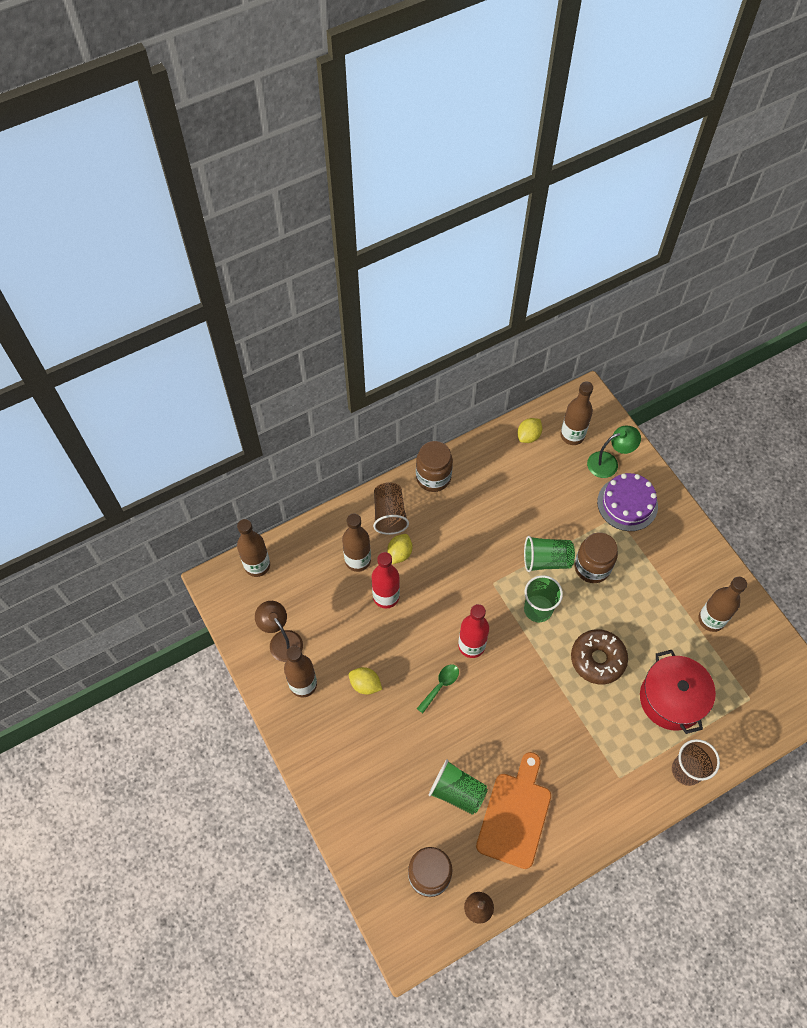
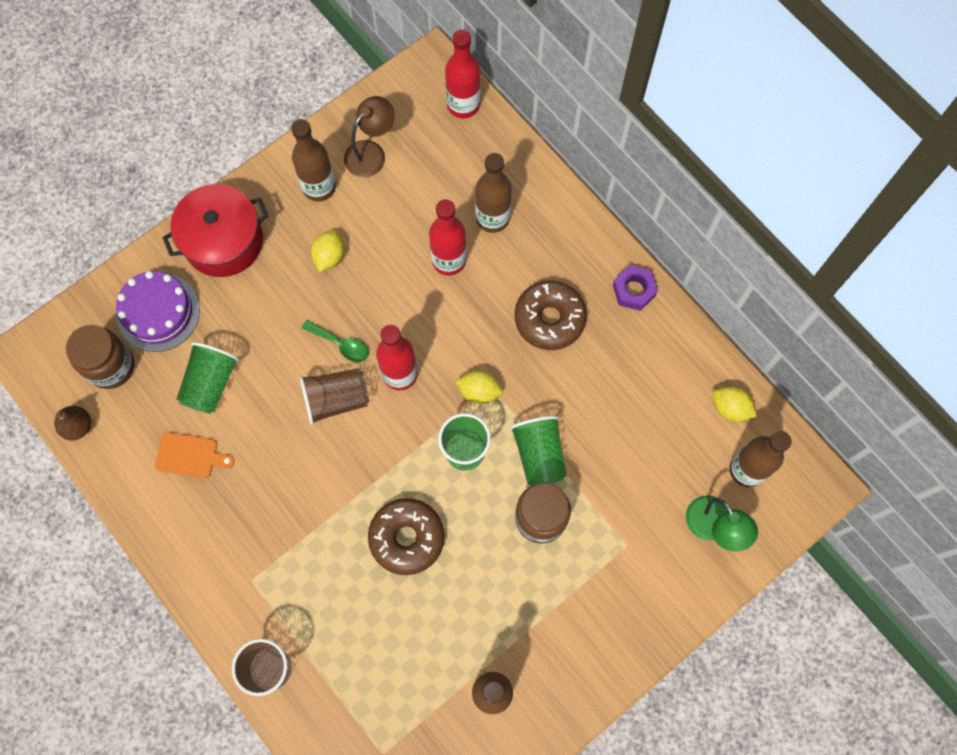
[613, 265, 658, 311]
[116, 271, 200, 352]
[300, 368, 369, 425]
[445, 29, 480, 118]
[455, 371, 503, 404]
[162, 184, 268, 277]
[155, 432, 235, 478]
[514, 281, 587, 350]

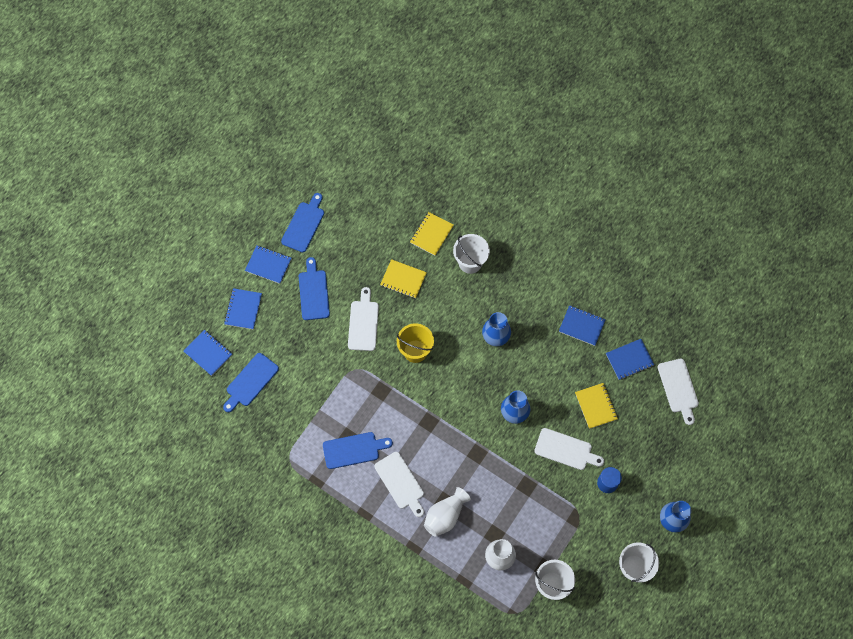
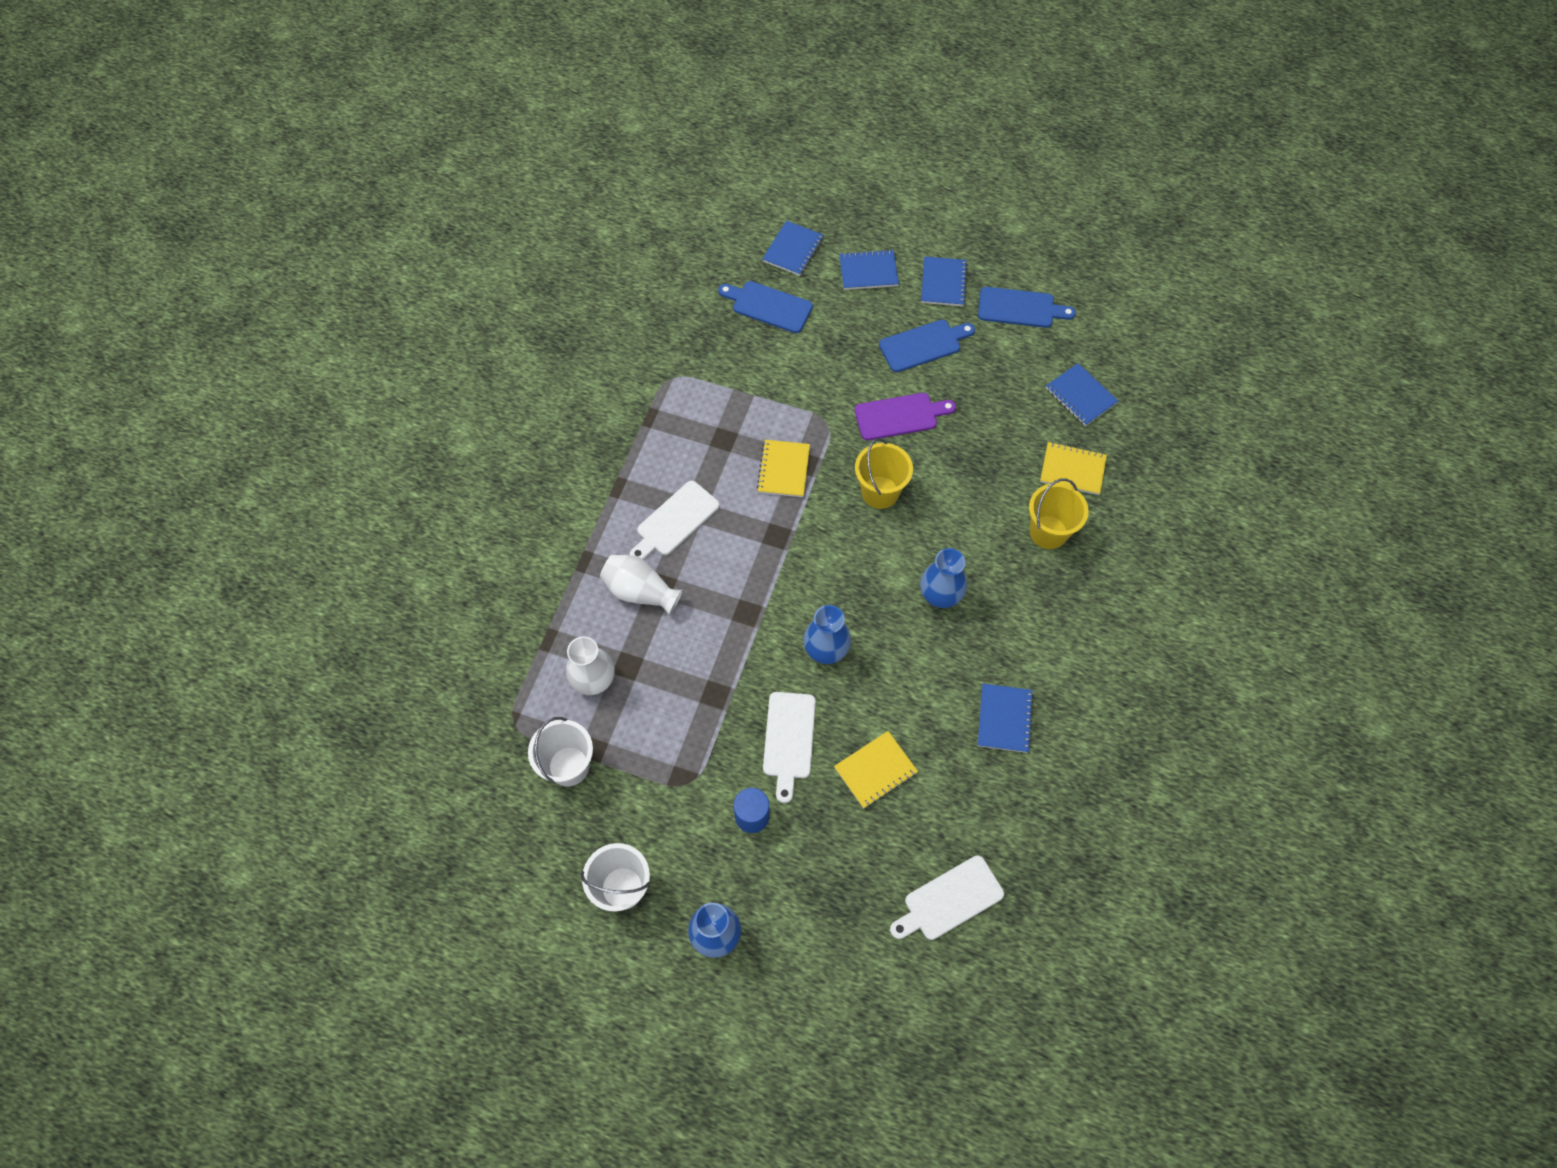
[1029, 478, 1089, 549]
[757, 440, 810, 497]
[855, 393, 956, 440]
[1046, 363, 1118, 426]
[323, 432, 393, 469] (first image)

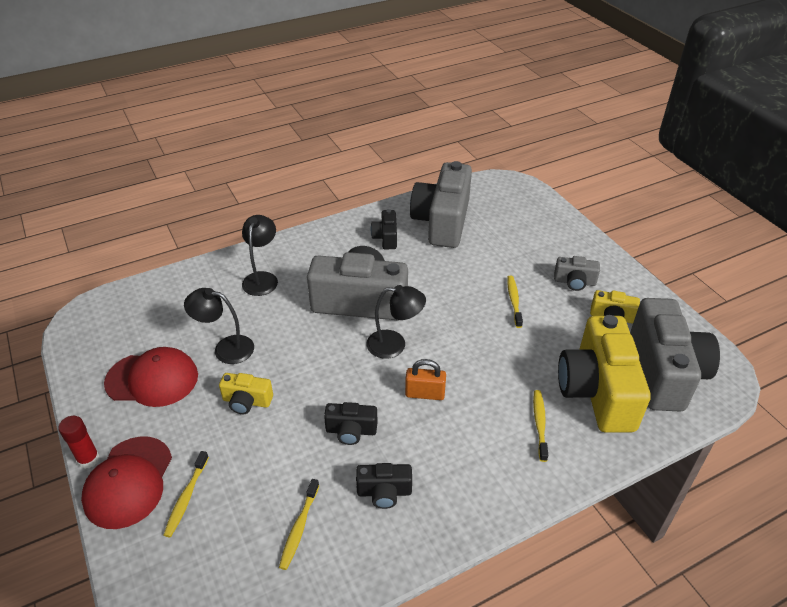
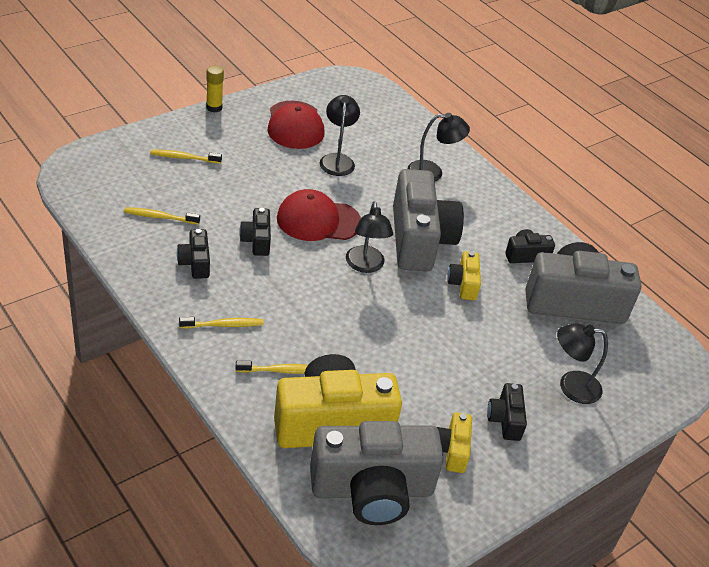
[487, 383, 527, 441]
[179, 317, 264, 329]
[405, 359, 446, 400] (first image)
[447, 251, 481, 300]
[206, 65, 224, 113]
[277, 189, 361, 241]
[557, 323, 608, 404]

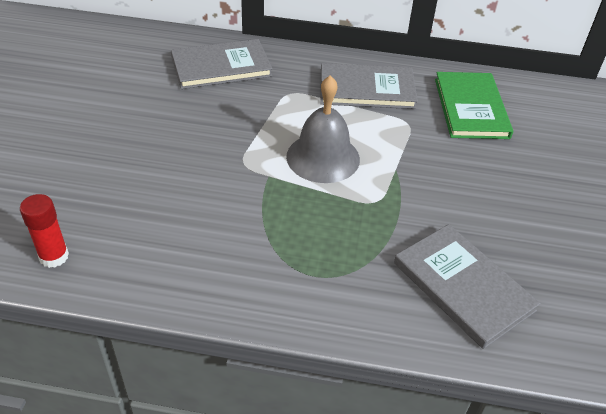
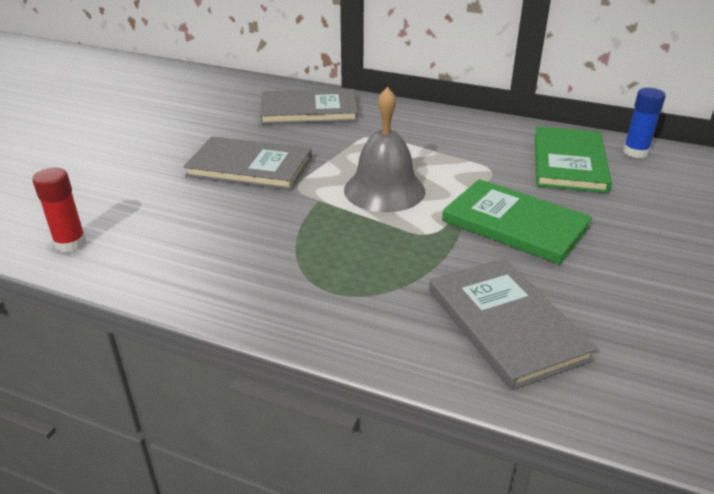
[183, 136, 312, 190]
[623, 88, 666, 158]
[442, 179, 592, 265]

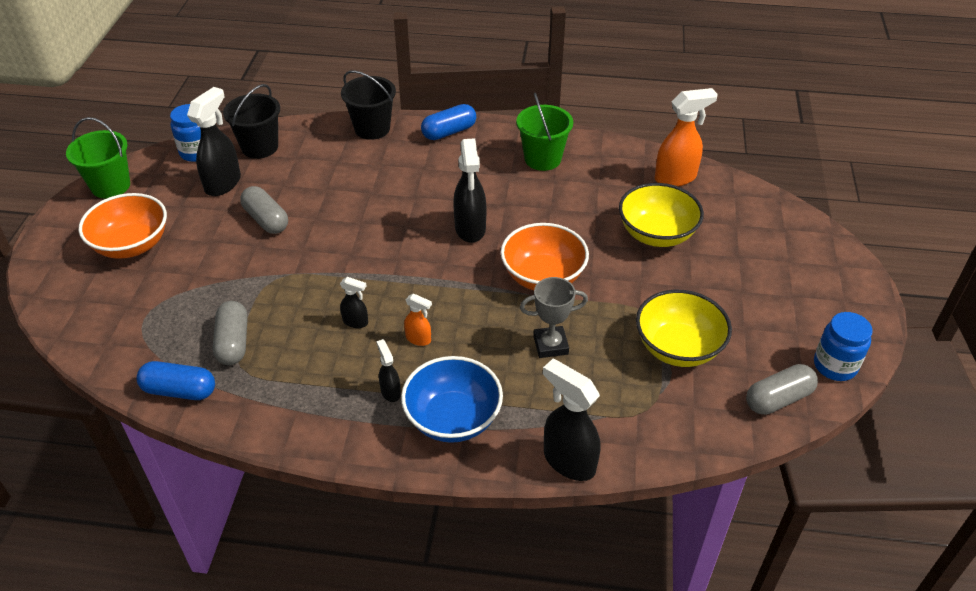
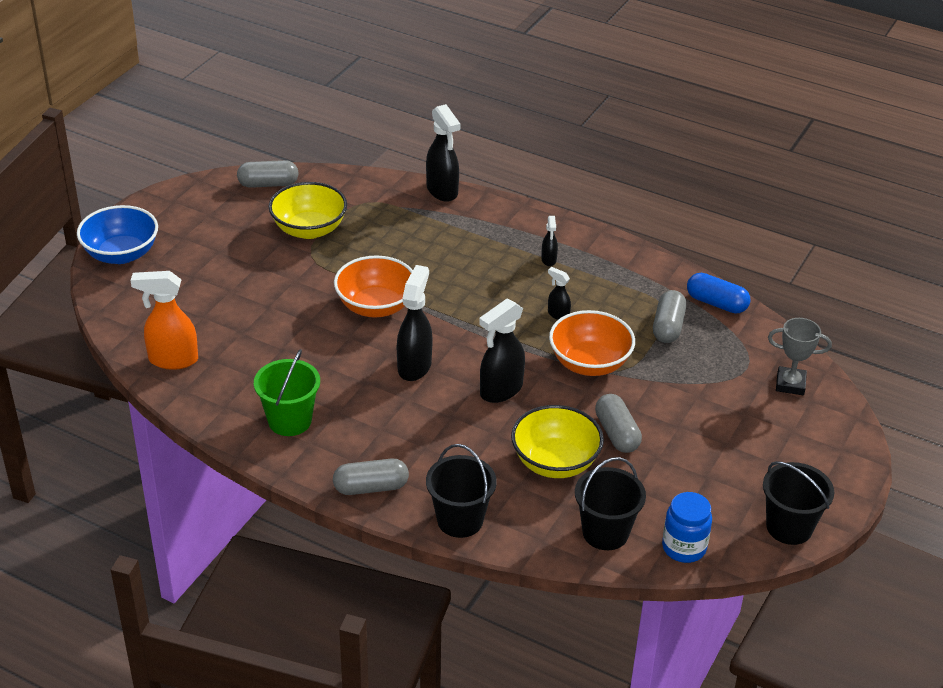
[479, 299, 525, 403]
[333, 459, 409, 495]
[763, 461, 834, 545]
[511, 405, 604, 478]
[549, 310, 635, 376]
[768, 318, 832, 395]
[404, 293, 432, 346] (first image)
[814, 312, 873, 381] (first image)
[77, 205, 158, 264]

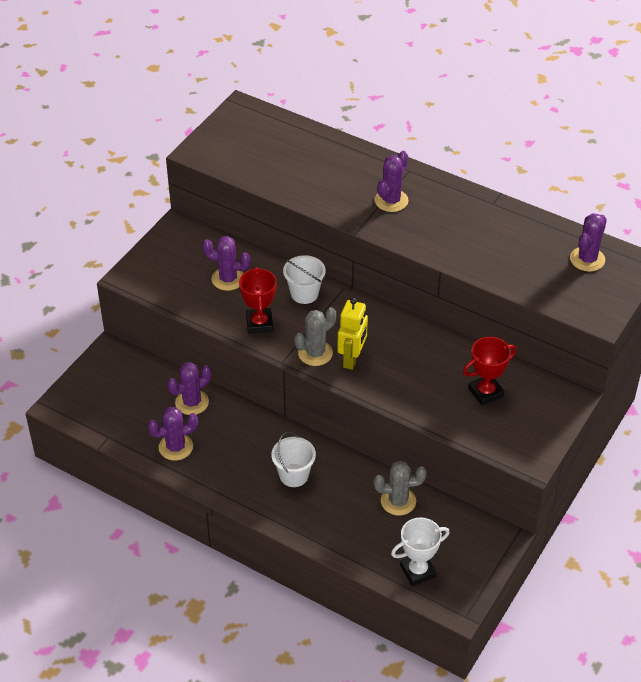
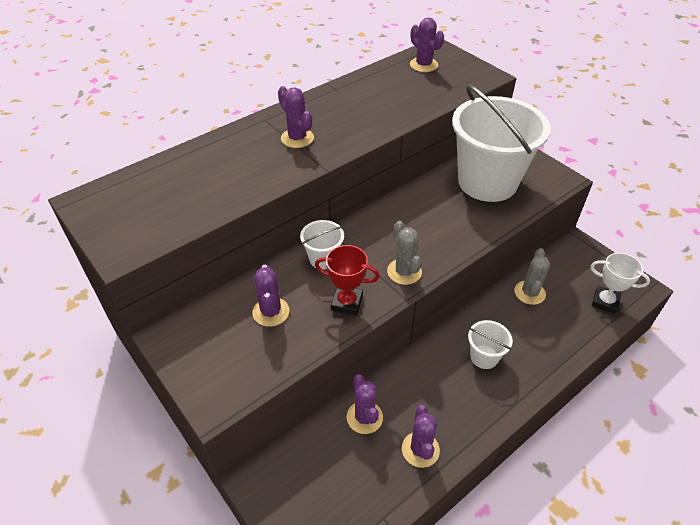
[252, 265, 289, 327]
[337, 298, 368, 370] (first image)
[452, 85, 551, 202]
[591, 253, 650, 314]

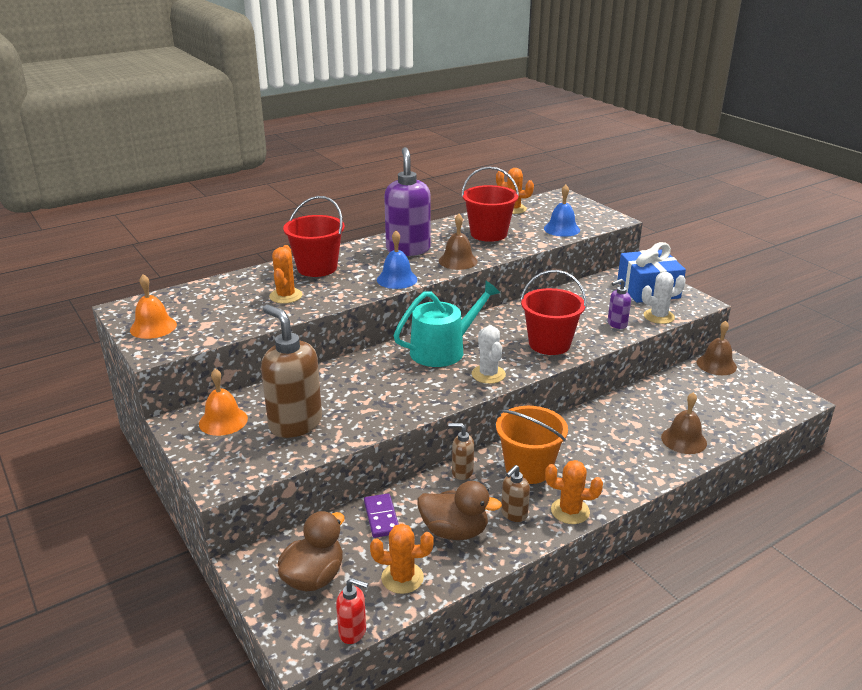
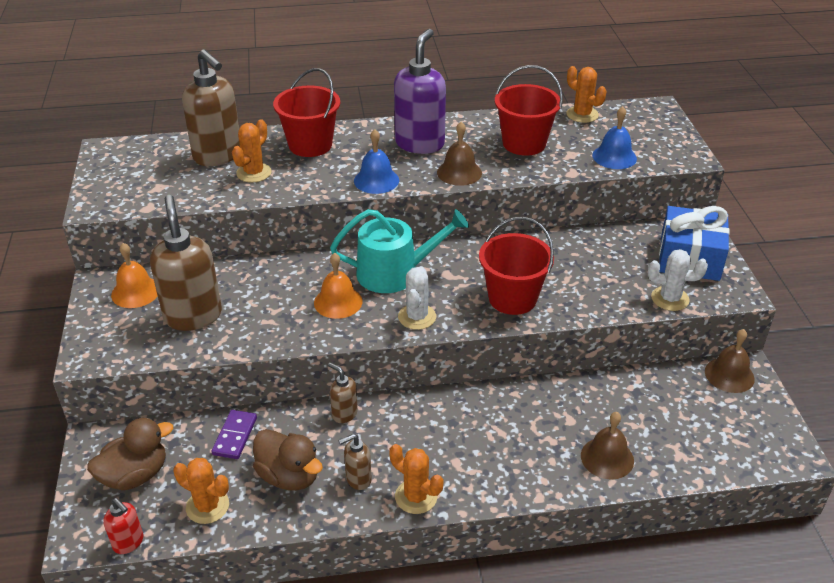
[314, 253, 362, 319]
[608, 279, 631, 329] (first image)
[496, 406, 568, 484] (first image)
[182, 50, 240, 166]

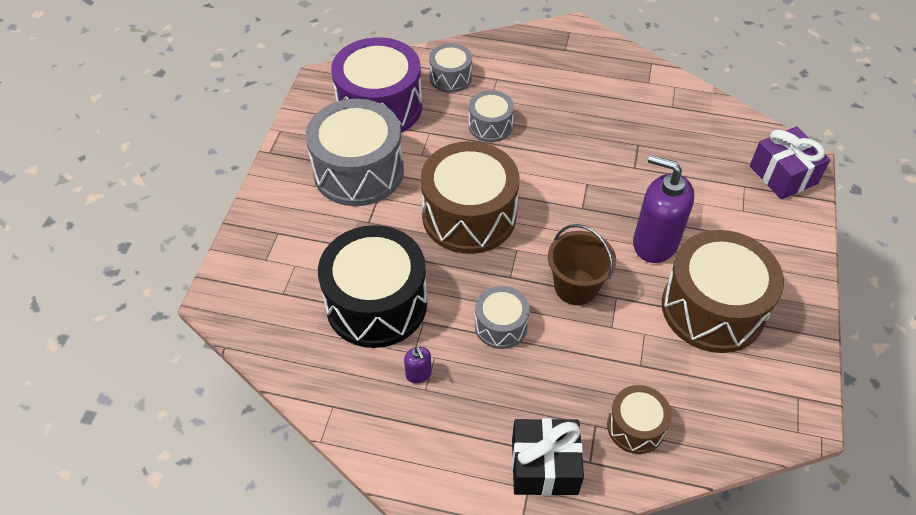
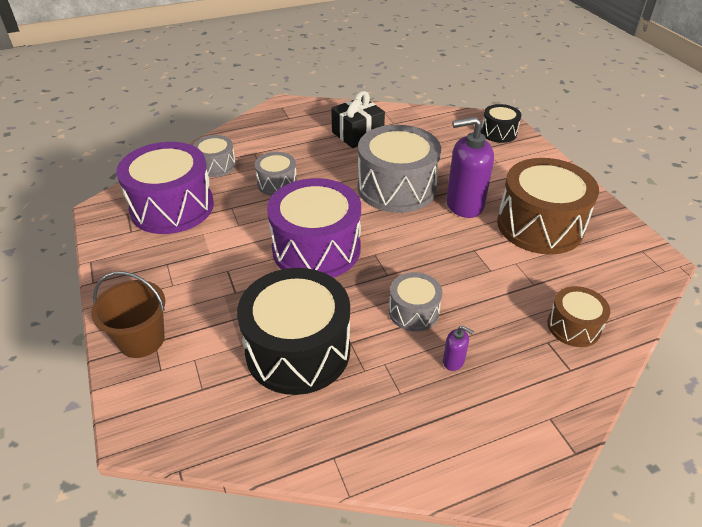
[358, 125, 441, 213]
[481, 104, 521, 143]
[267, 178, 361, 278]
[91, 271, 165, 358]
[443, 326, 474, 371]
[331, 91, 385, 148]

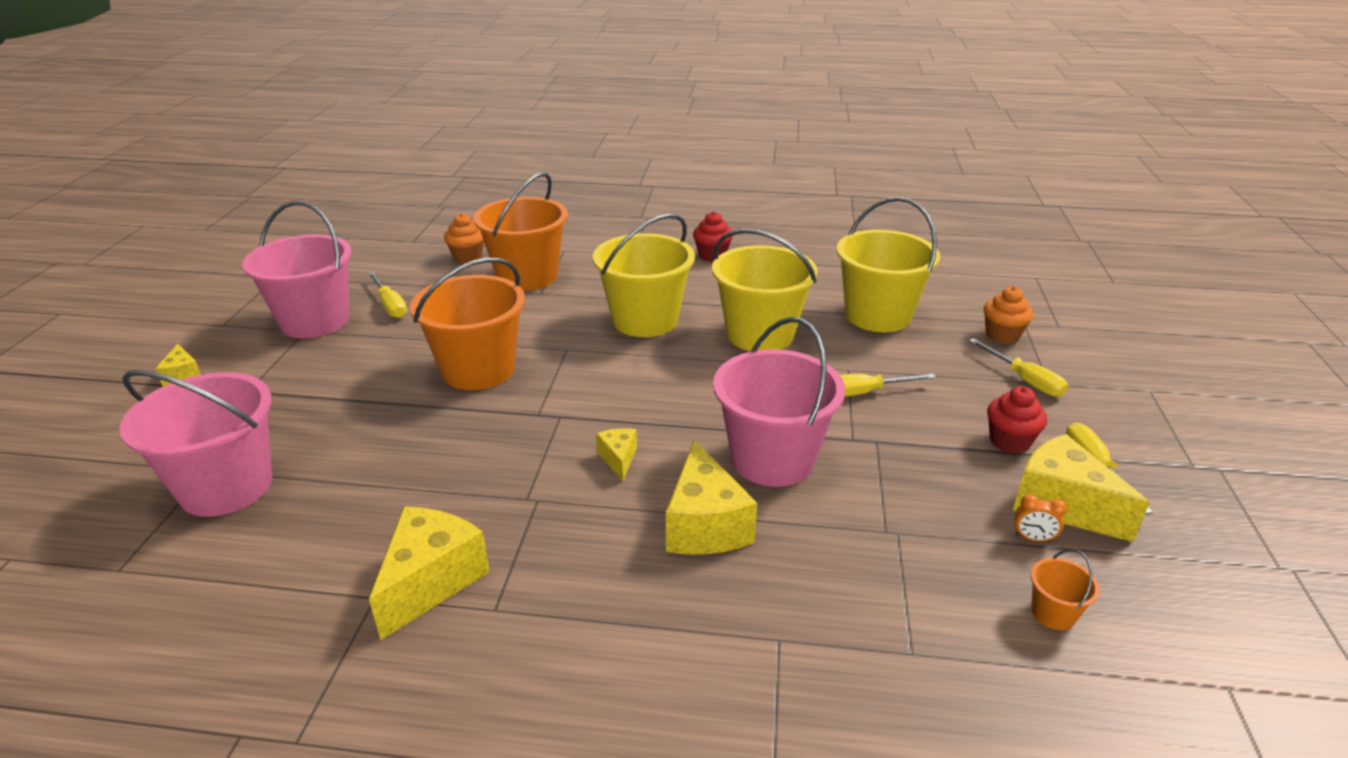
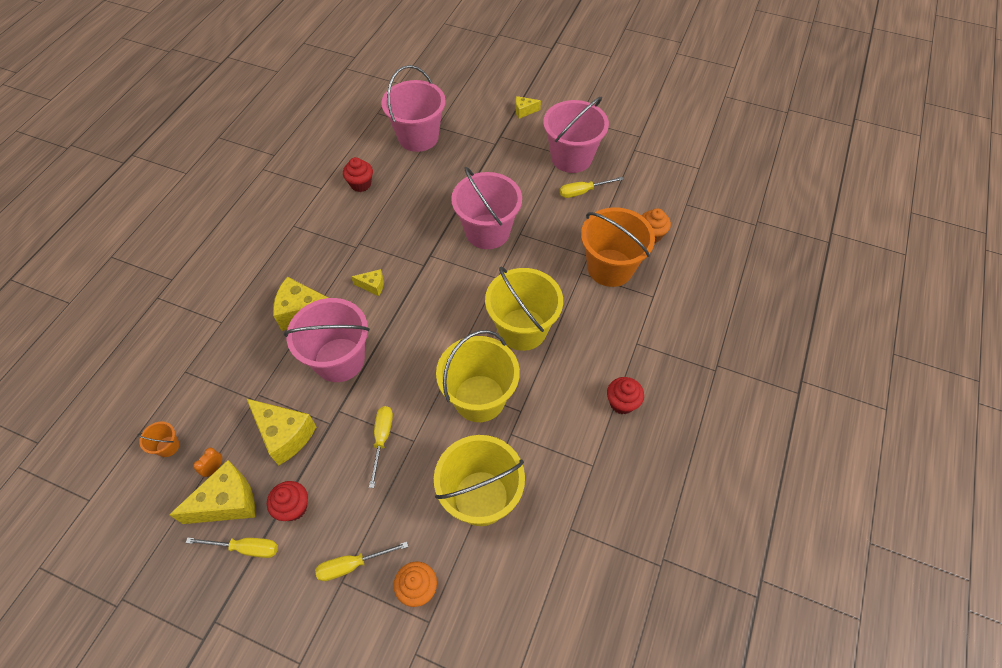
[451, 167, 522, 249]
[247, 399, 316, 466]
[343, 157, 373, 192]

